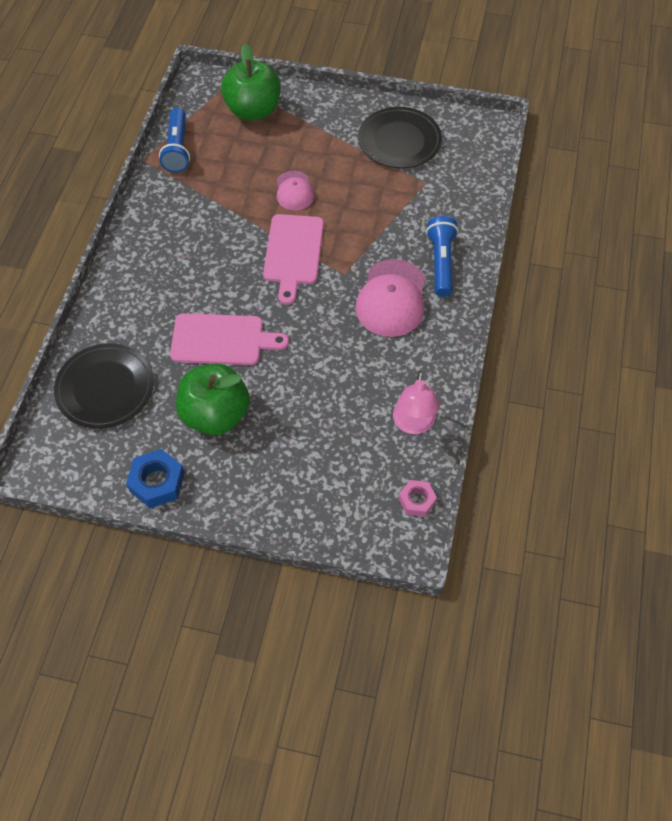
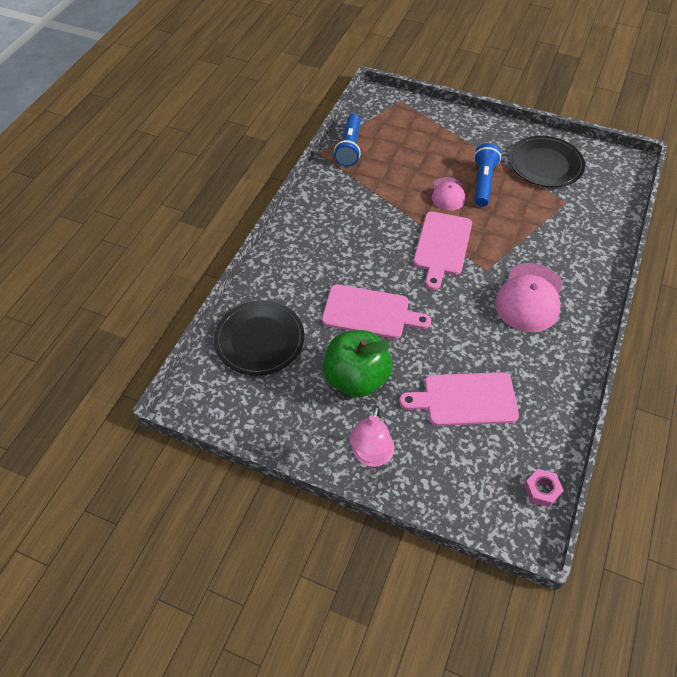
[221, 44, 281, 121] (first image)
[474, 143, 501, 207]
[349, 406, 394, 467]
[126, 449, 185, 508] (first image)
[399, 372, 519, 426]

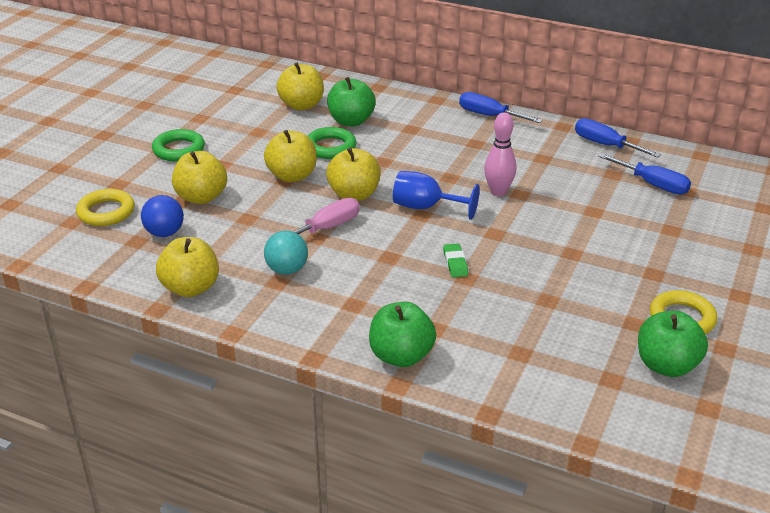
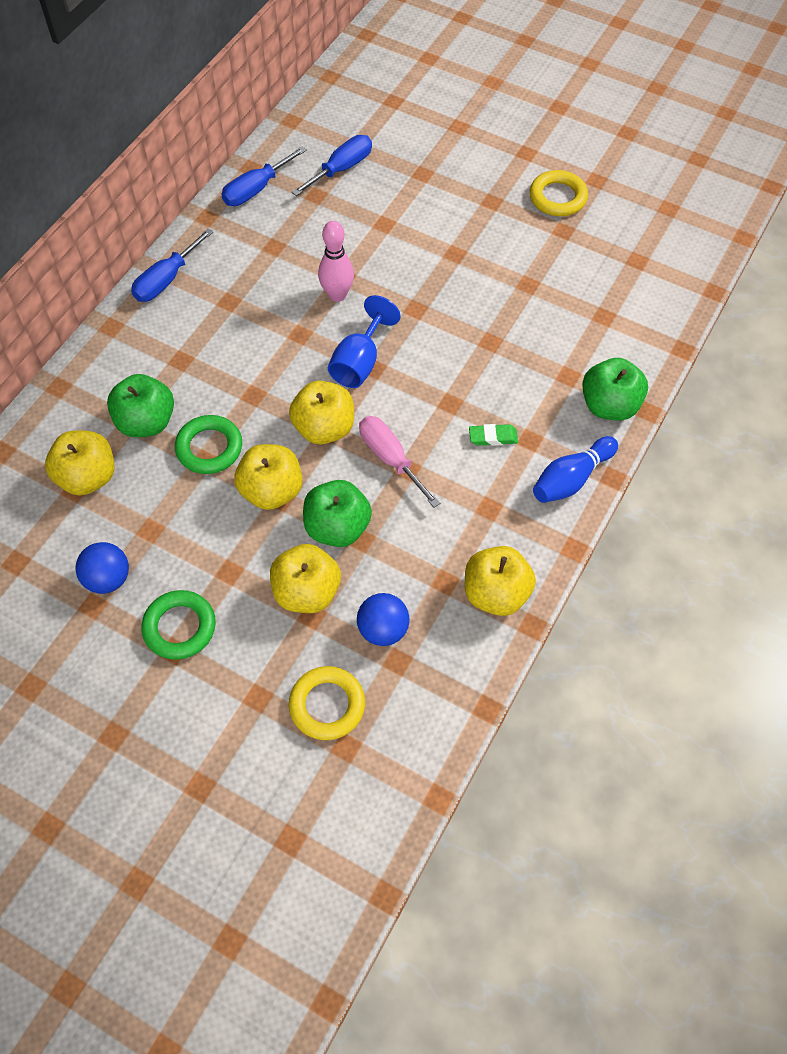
[264, 231, 308, 275] (first image)
[469, 424, 518, 446]
[303, 480, 372, 547]
[533, 436, 618, 503]
[76, 542, 129, 594]

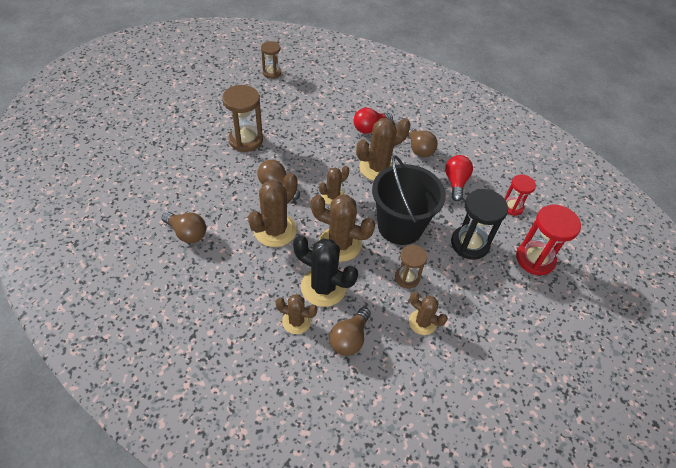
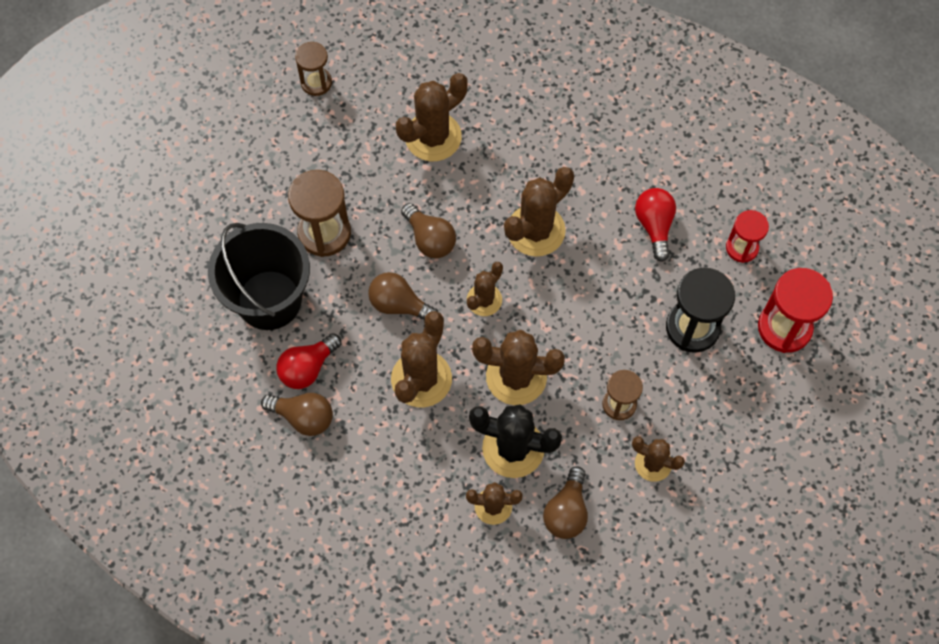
[276, 333, 341, 389]
[401, 203, 456, 258]
[208, 223, 310, 330]
[396, 73, 468, 161]

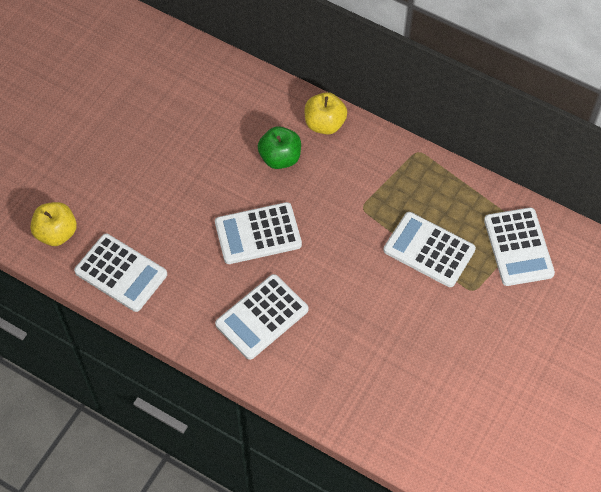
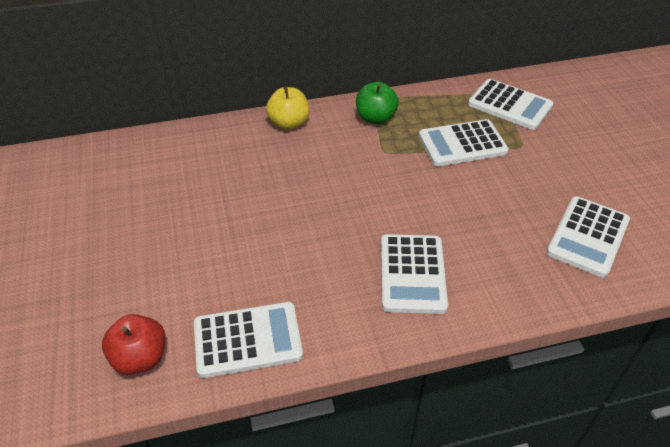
[356, 82, 399, 124]
[102, 314, 165, 375]
[546, 197, 630, 278]

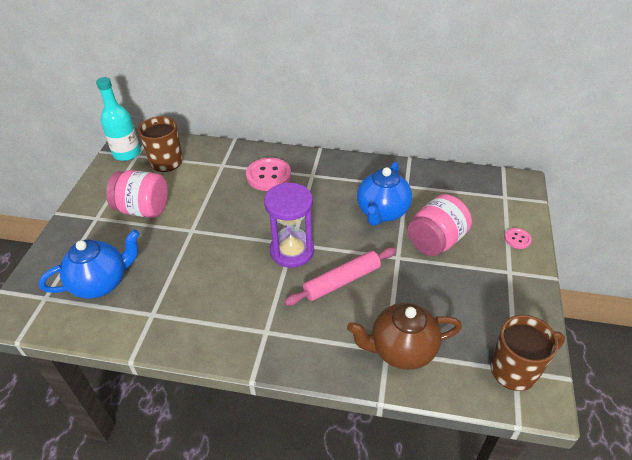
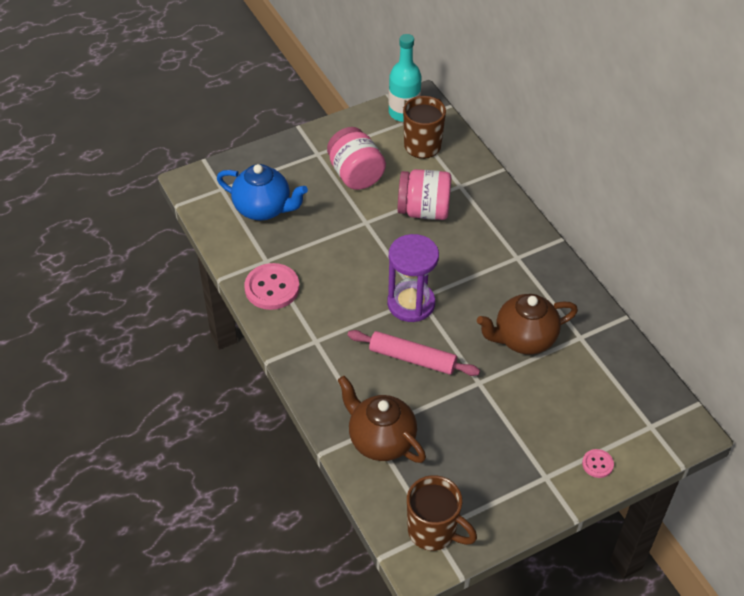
[244, 263, 299, 310]
[477, 294, 578, 355]
[398, 169, 452, 220]

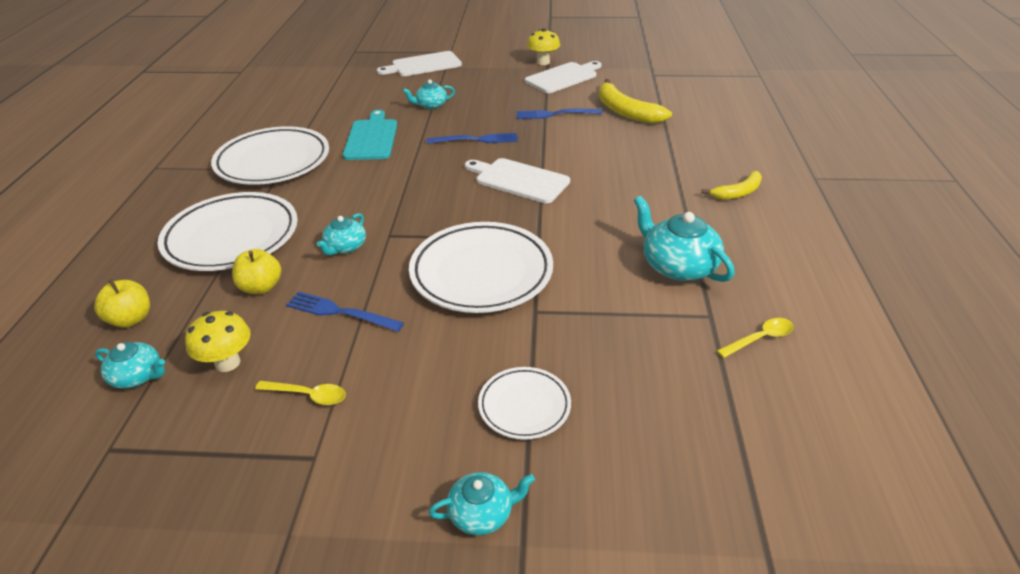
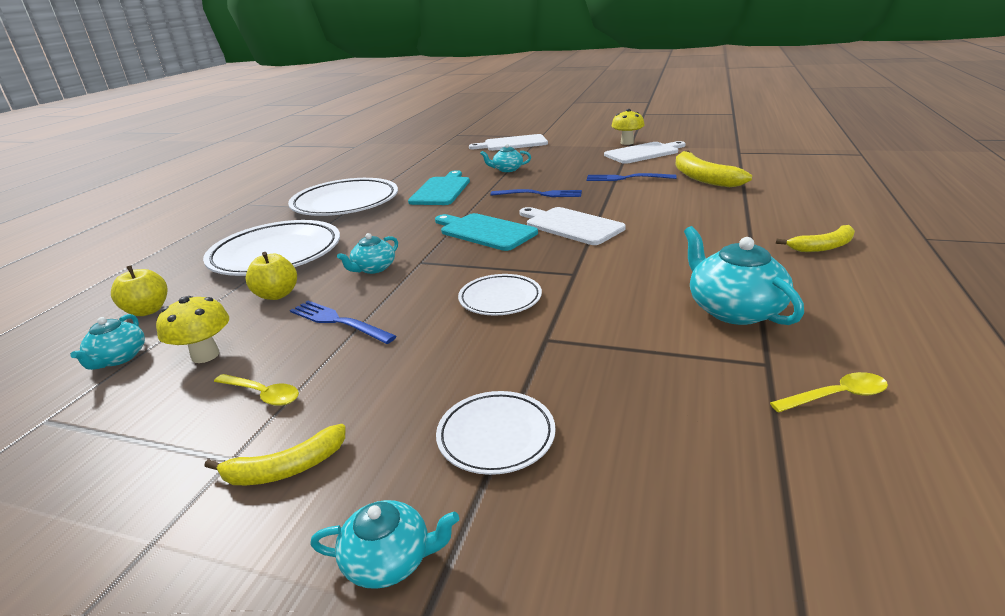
[458, 274, 542, 316]
[70, 314, 145, 370]
[435, 213, 538, 251]
[205, 424, 346, 485]

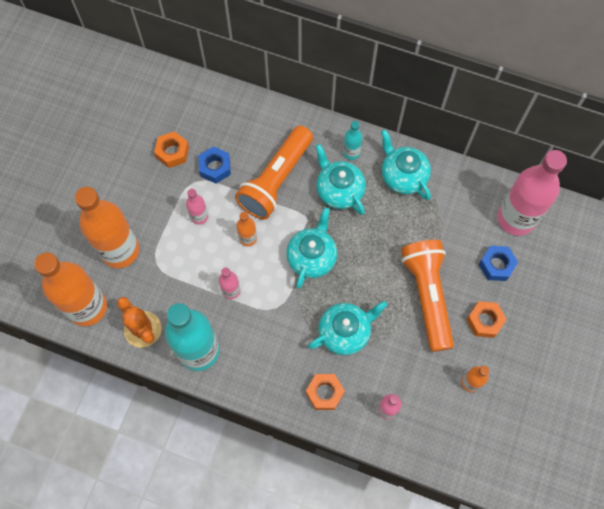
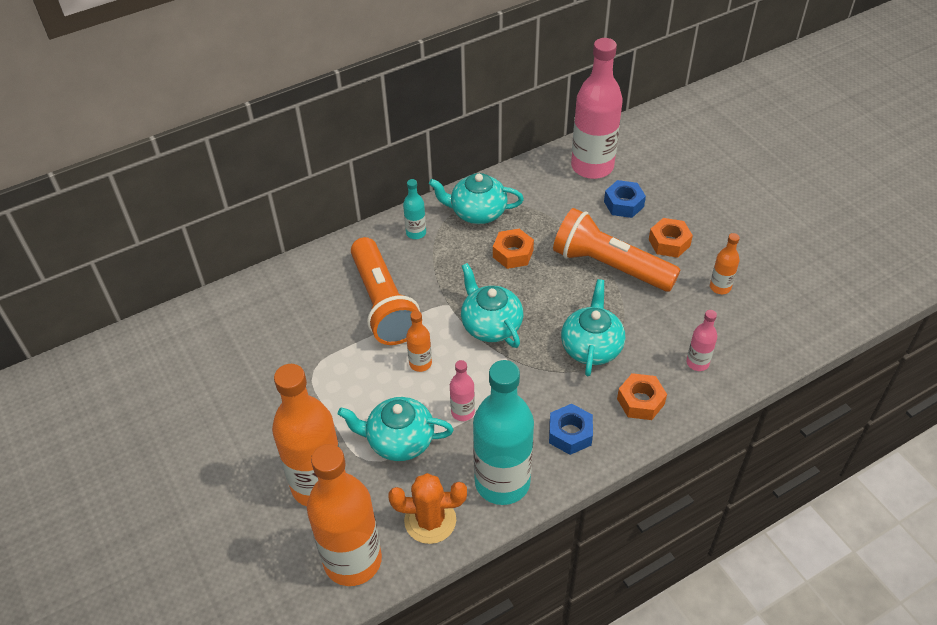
[493, 229, 534, 269]
[338, 397, 453, 461]
[549, 404, 593, 455]
[186, 189, 208, 225] (first image)

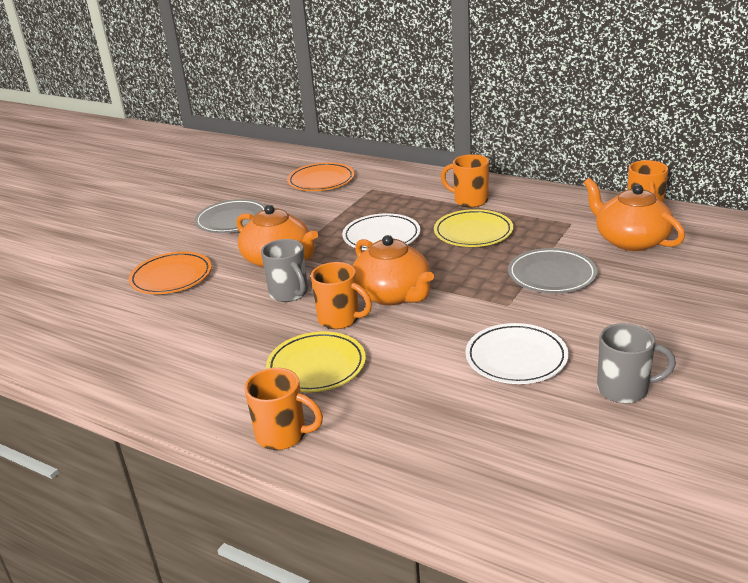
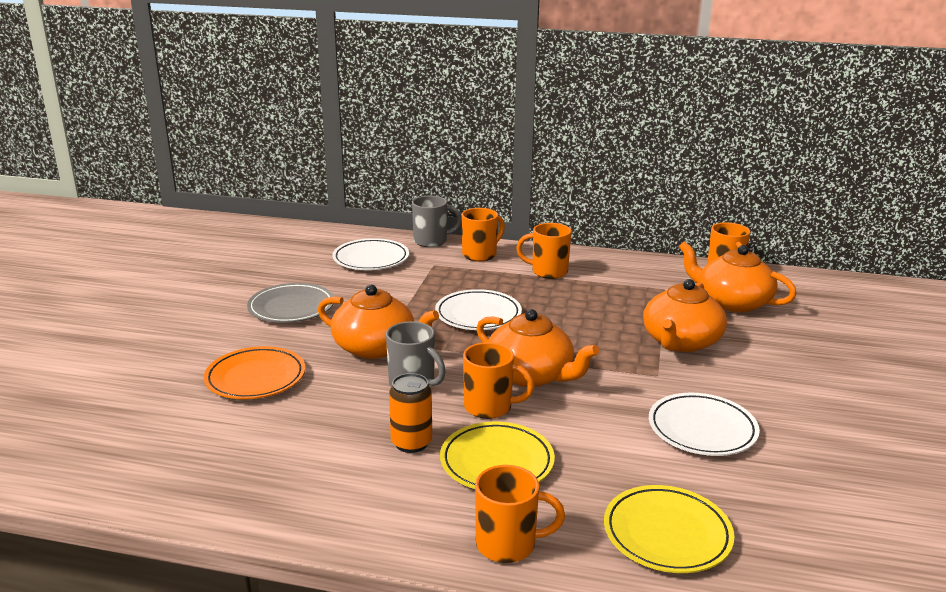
[332, 238, 409, 270]
[604, 485, 734, 573]
[643, 279, 727, 352]
[412, 196, 462, 247]
[462, 208, 505, 262]
[389, 373, 432, 453]

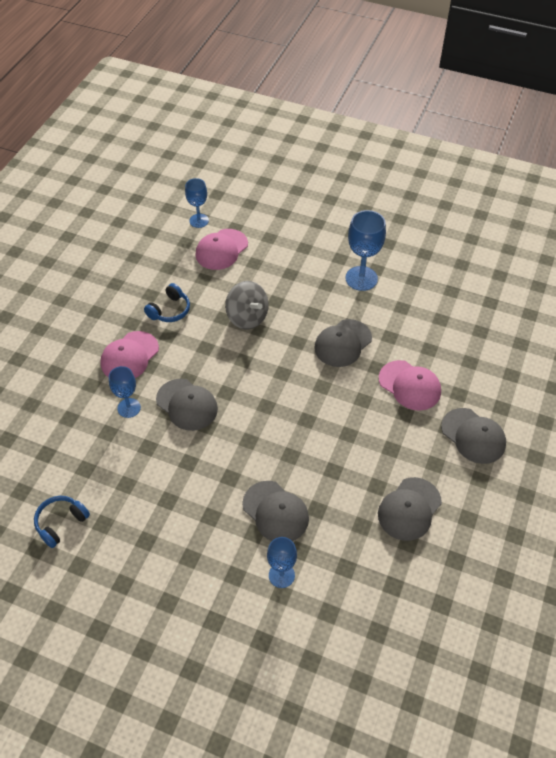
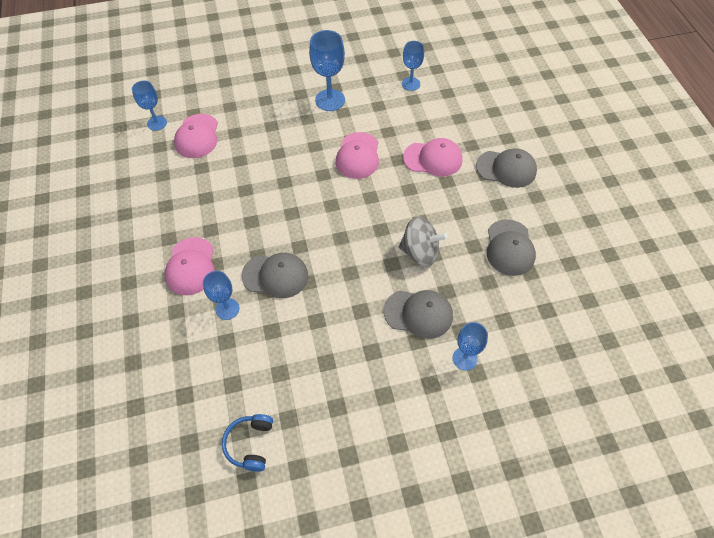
[399, 216, 448, 267]
[144, 283, 190, 322] (first image)
[336, 132, 379, 179]
[402, 41, 424, 91]

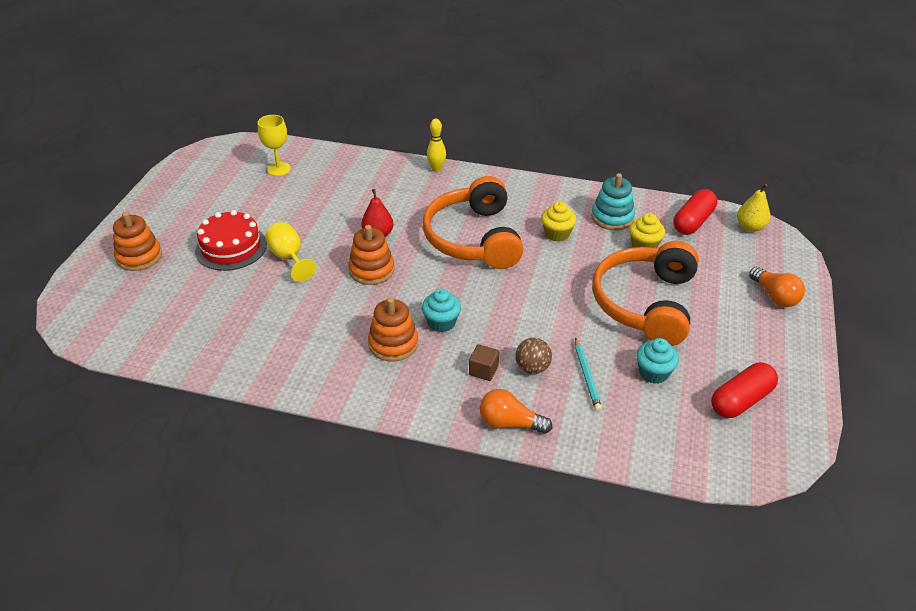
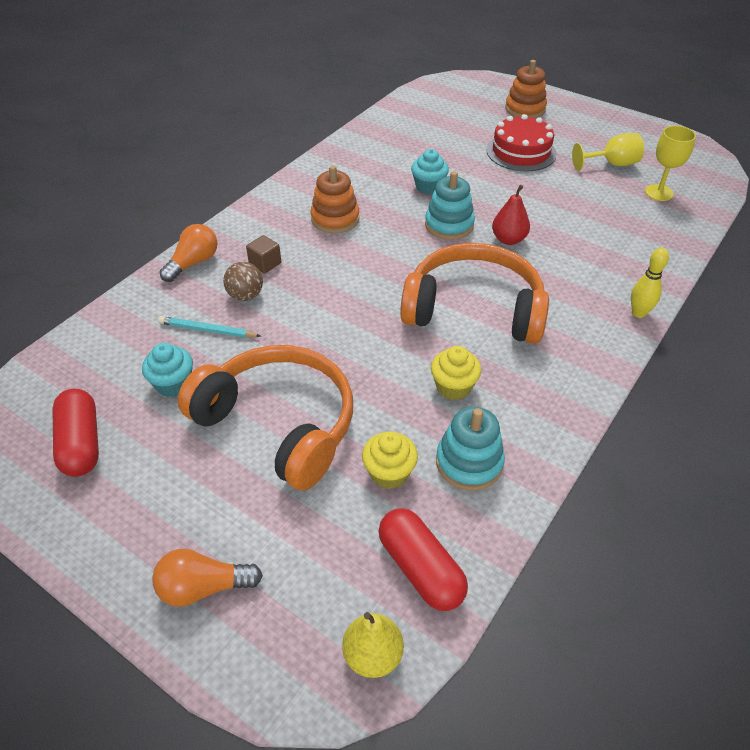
[572, 133, 644, 171]
[425, 171, 475, 240]
[411, 149, 449, 195]

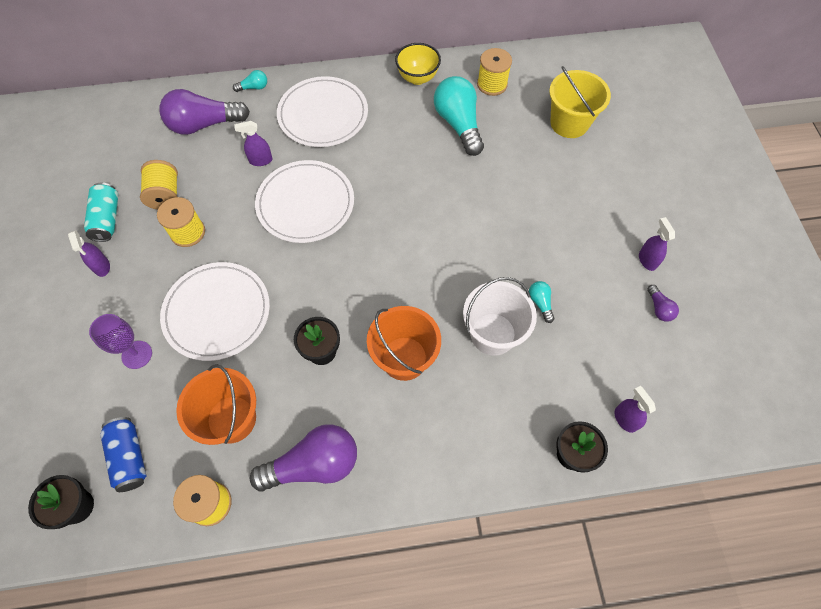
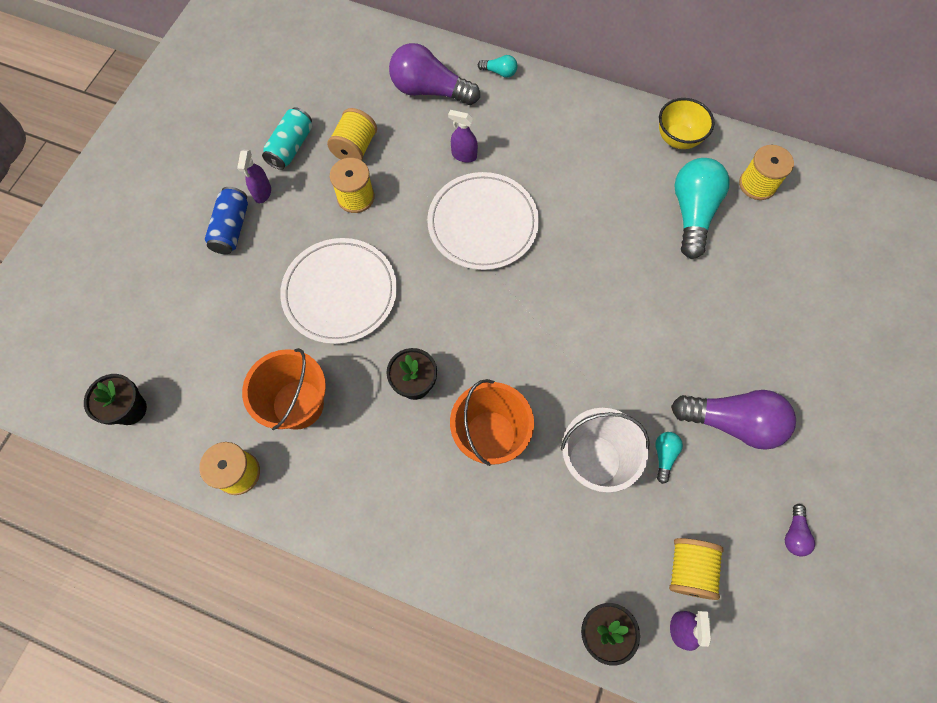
[549, 66, 611, 138] (first image)
[277, 76, 368, 147] (first image)
[639, 217, 675, 271] (first image)
[89, 314, 152, 369] (first image)
[205, 187, 248, 254]
[671, 390, 796, 450]
[669, 538, 724, 600]

